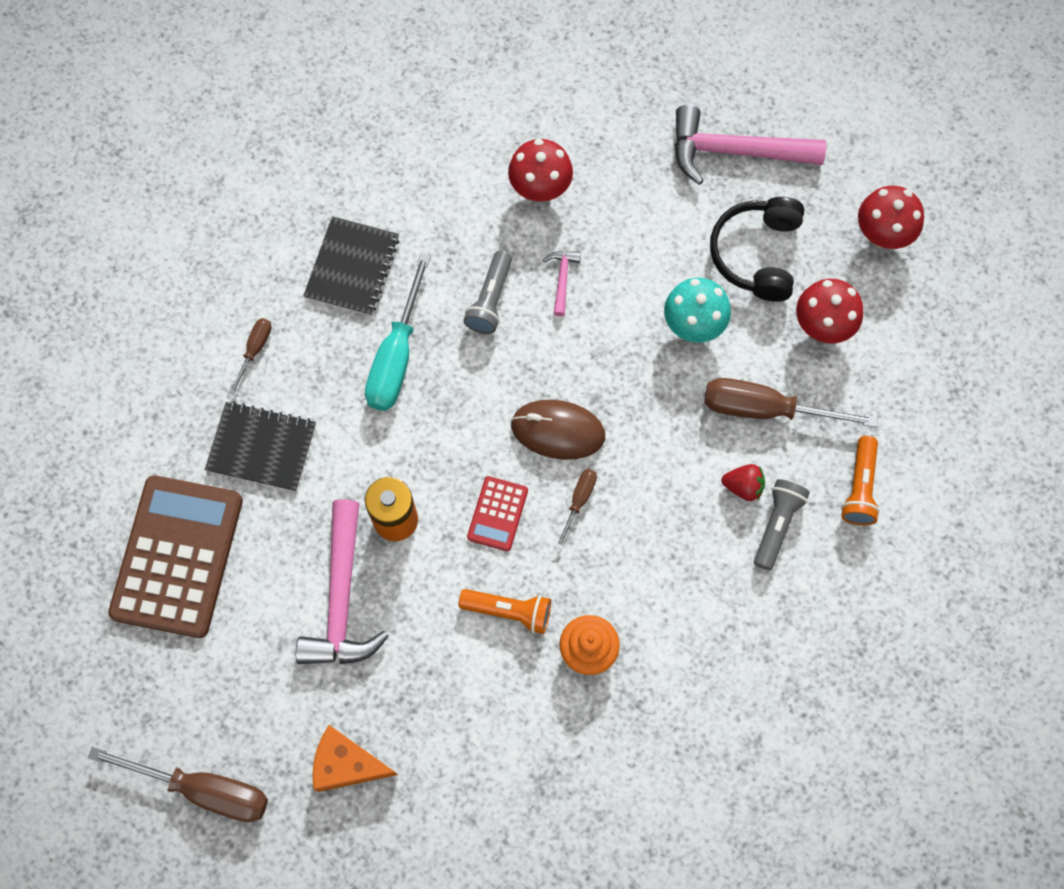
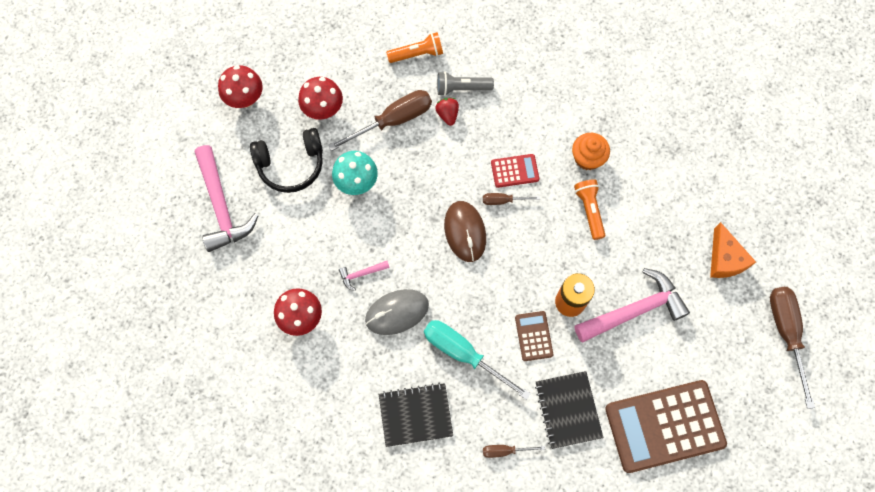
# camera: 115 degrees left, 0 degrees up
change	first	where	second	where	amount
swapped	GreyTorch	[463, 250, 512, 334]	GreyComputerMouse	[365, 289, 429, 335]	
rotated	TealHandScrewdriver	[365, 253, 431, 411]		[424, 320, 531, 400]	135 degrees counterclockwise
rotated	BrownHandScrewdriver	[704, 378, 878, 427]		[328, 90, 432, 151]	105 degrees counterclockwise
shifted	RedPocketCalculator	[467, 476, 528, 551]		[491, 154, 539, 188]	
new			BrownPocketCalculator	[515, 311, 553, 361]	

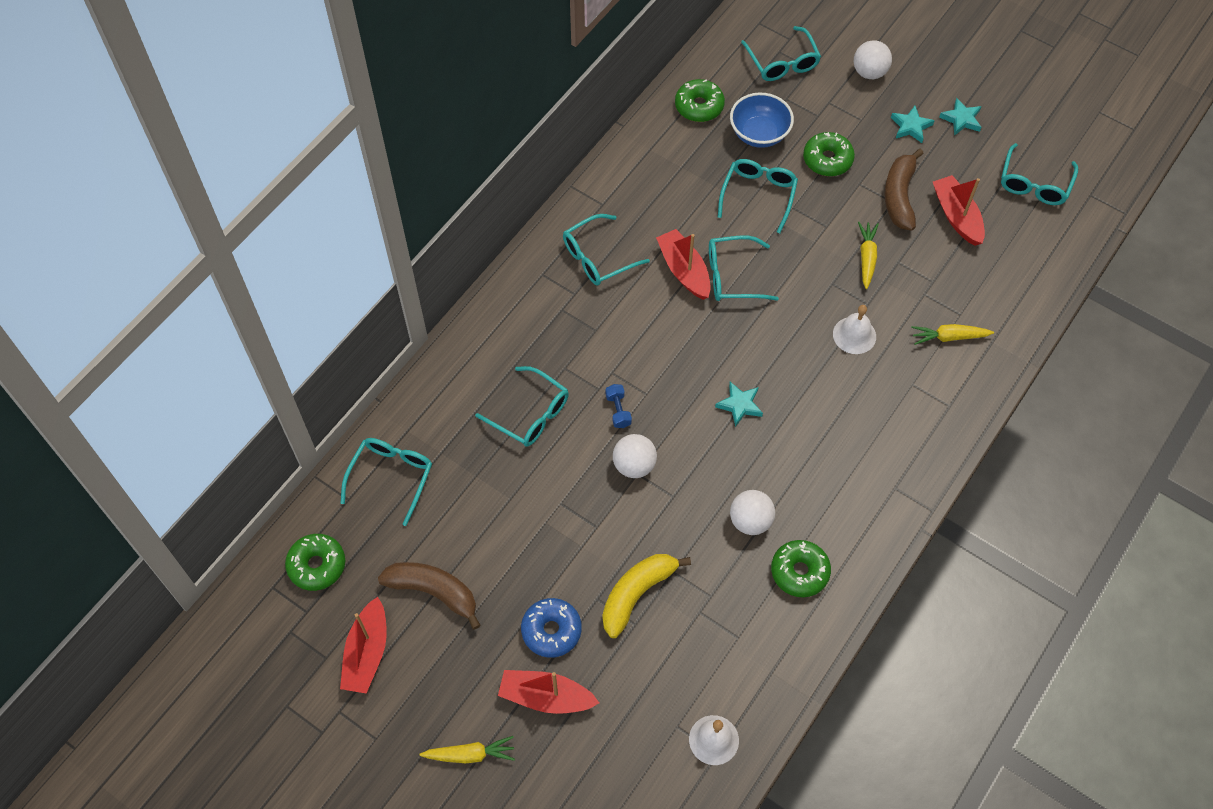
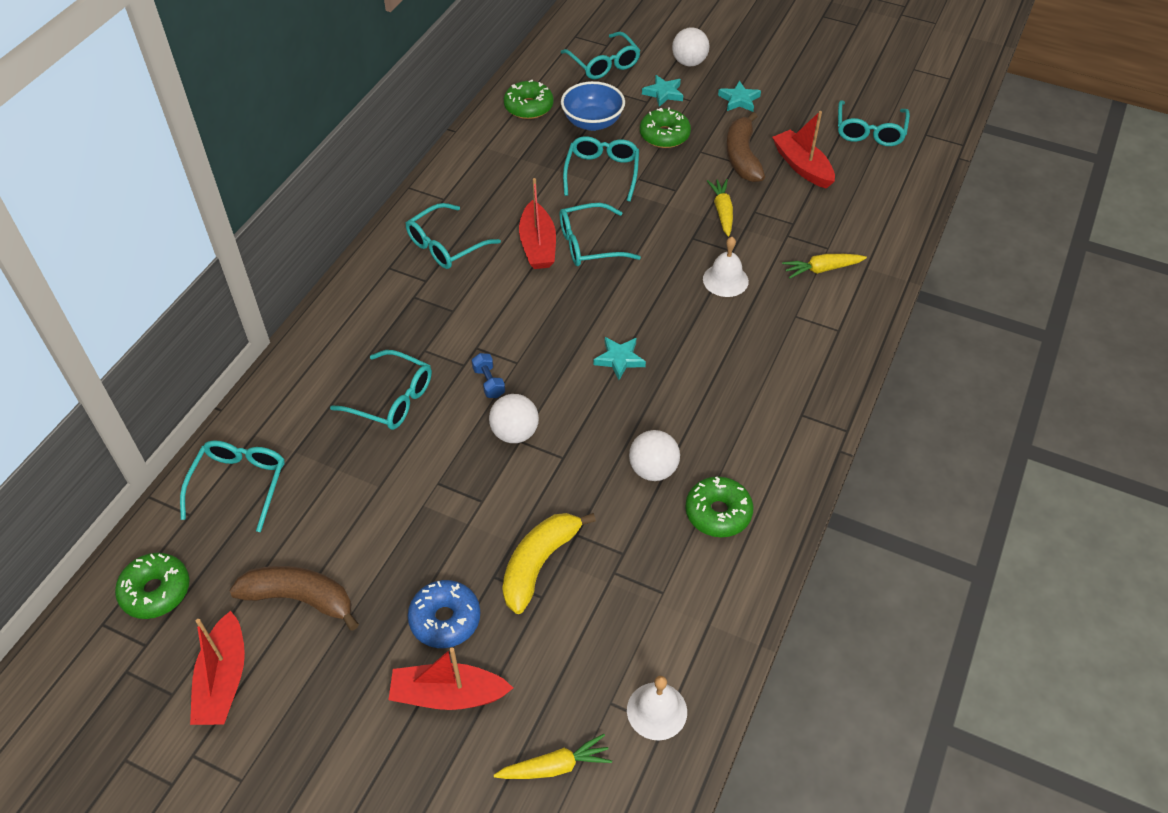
# camera: 10 degrees left, 10 degrees down
change	first	where	second	where	amount
shifted	TealStar	[939, 98, 982, 136]		[642, 75, 683, 107]	
rotated	RedToyBoat	[656, 229, 711, 300]		[519, 178, 556, 269]	150 degrees counterclockwise
shifted	YellowCarrot	[419, 736, 515, 763]		[494, 734, 612, 779]	

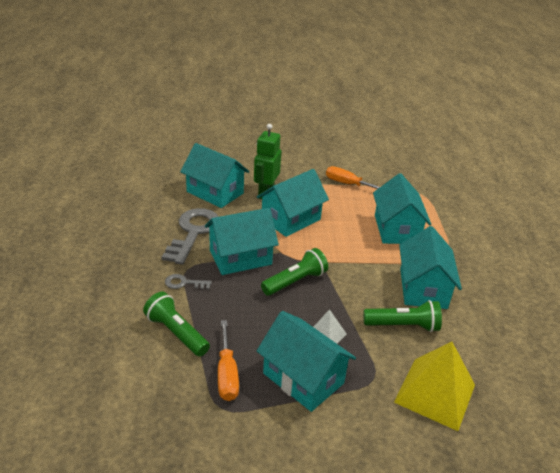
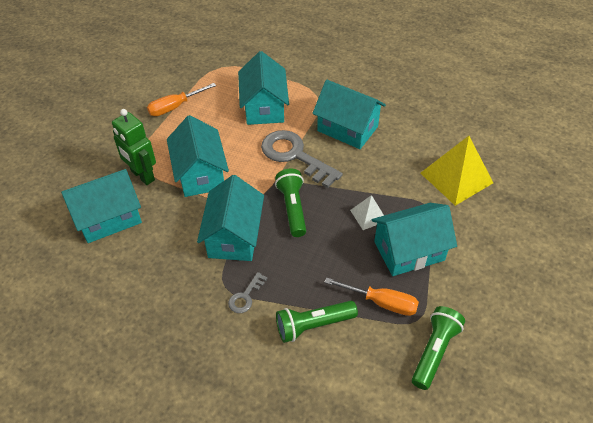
# camera: 60 degrees left, 15 degrees up
change	first	where	second	where	amount
rotated	TealToyHouse	[373, 173, 431, 244]		[238, 51, 289, 125]	60 degrees clockwise
shifted	GreyKey	[162, 208, 219, 265]		[261, 130, 343, 188]	
shifted	GreenTorch	[363, 300, 442, 332]		[412, 306, 465, 390]	

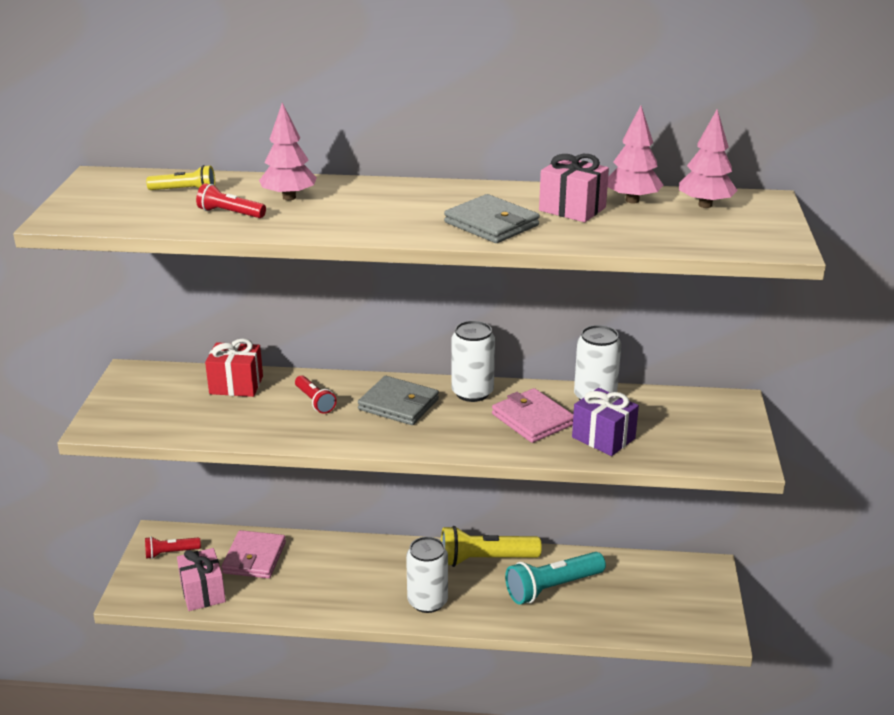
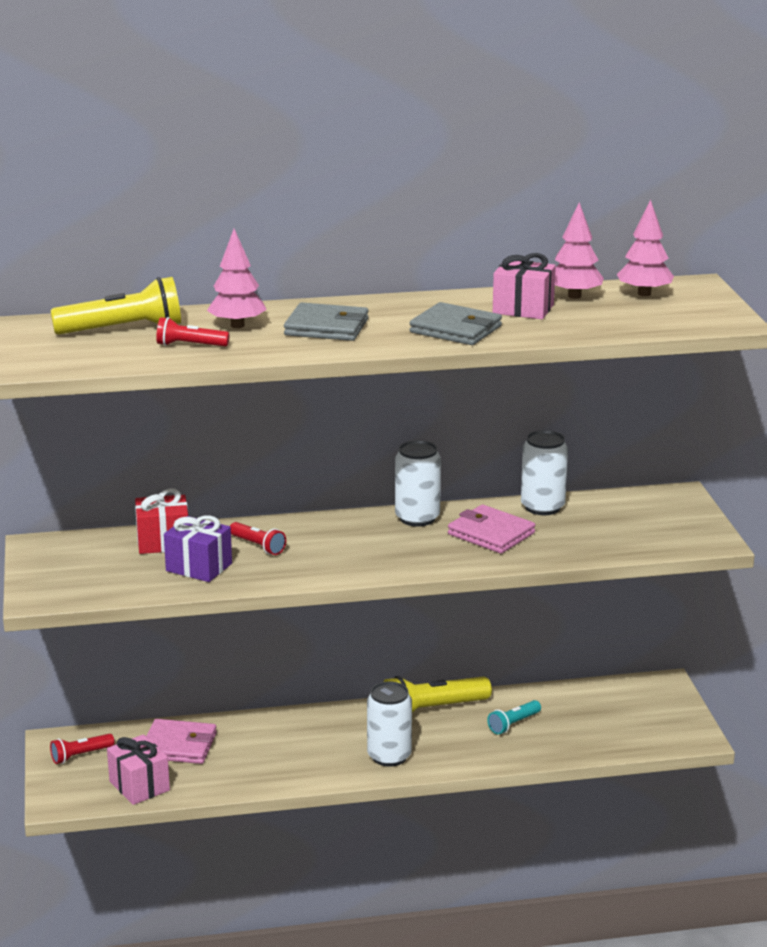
# camera: 15 degrees left, 5 degrees down
change	first	where	second	where	amount
scaled	YellowTorch	[146, 165, 215, 190]		[50, 277, 181, 335]	x1.81
shifted	GreyBillfold	[358, 376, 439, 425]		[284, 302, 369, 341]	
shifted	VioletWrappedGift	[572, 388, 639, 456]		[164, 515, 232, 582]	
rotated	PinkBillfold	[221, 530, 286, 579]		[146, 719, 217, 764]	75 degrees counterclockwise
scaled	TealTorch	[505, 552, 606, 605]		[487, 700, 541, 734]	x0.55

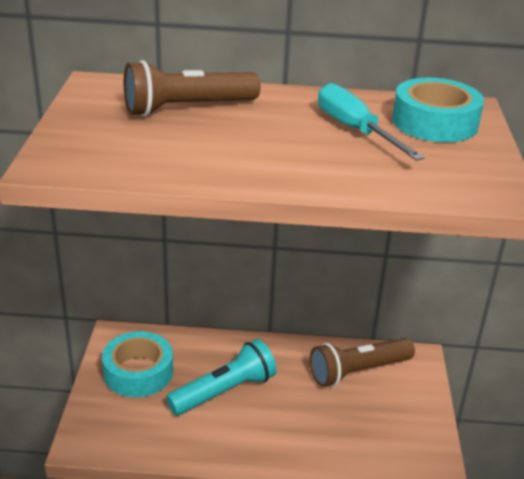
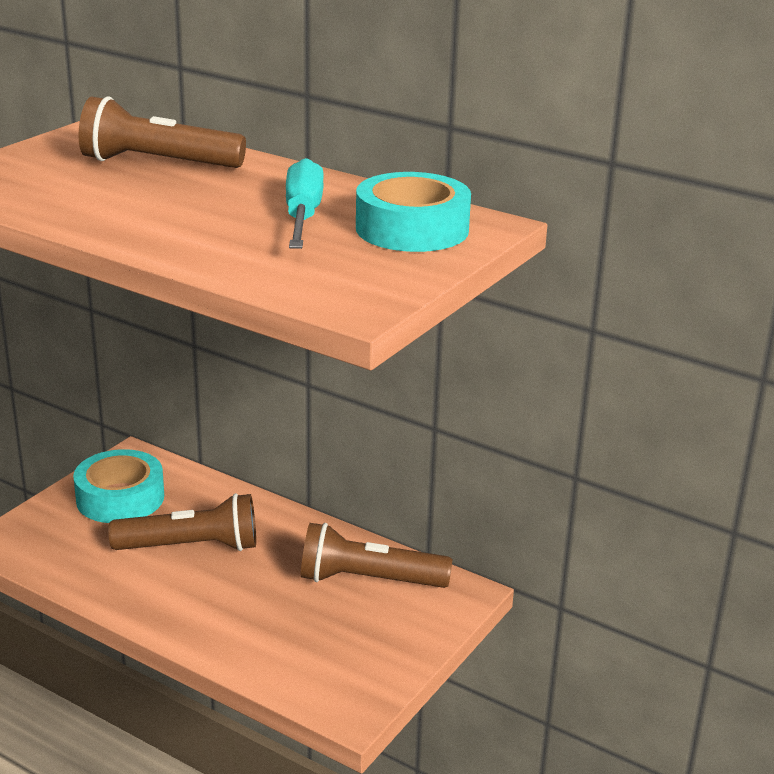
# camera: 30 degrees right, 5 degrees down
change	first	where	second	where	amount
repainted	TealTorch	[166, 339, 277, 415]	BrownTorch	[108, 493, 256, 551]	

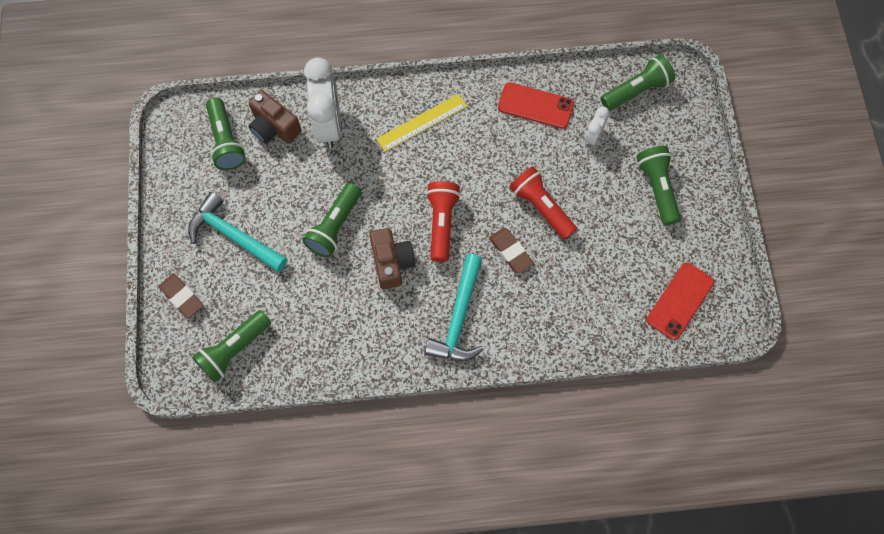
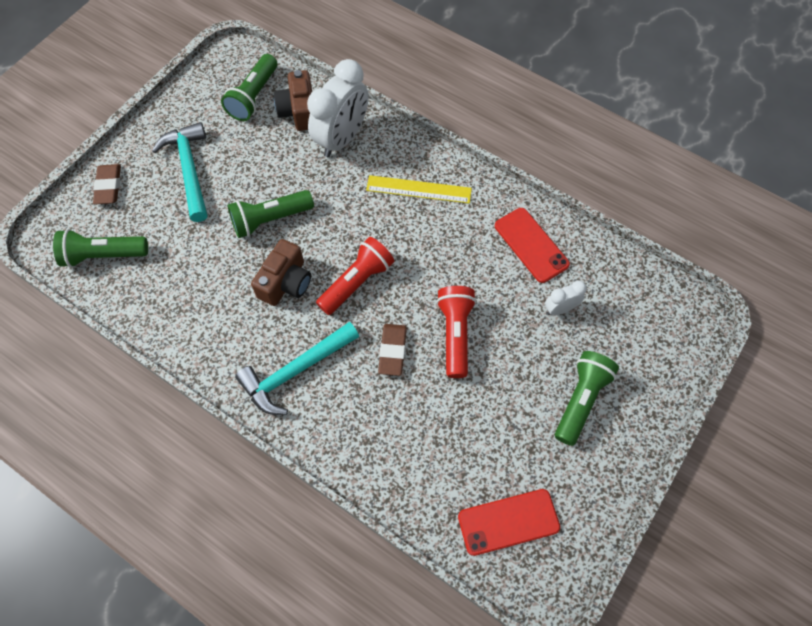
# camera: 40 degrees right, 5 degrees down
change	first	where	second	where	amount
gone	GreenTorch	[601, 54, 675, 111]			

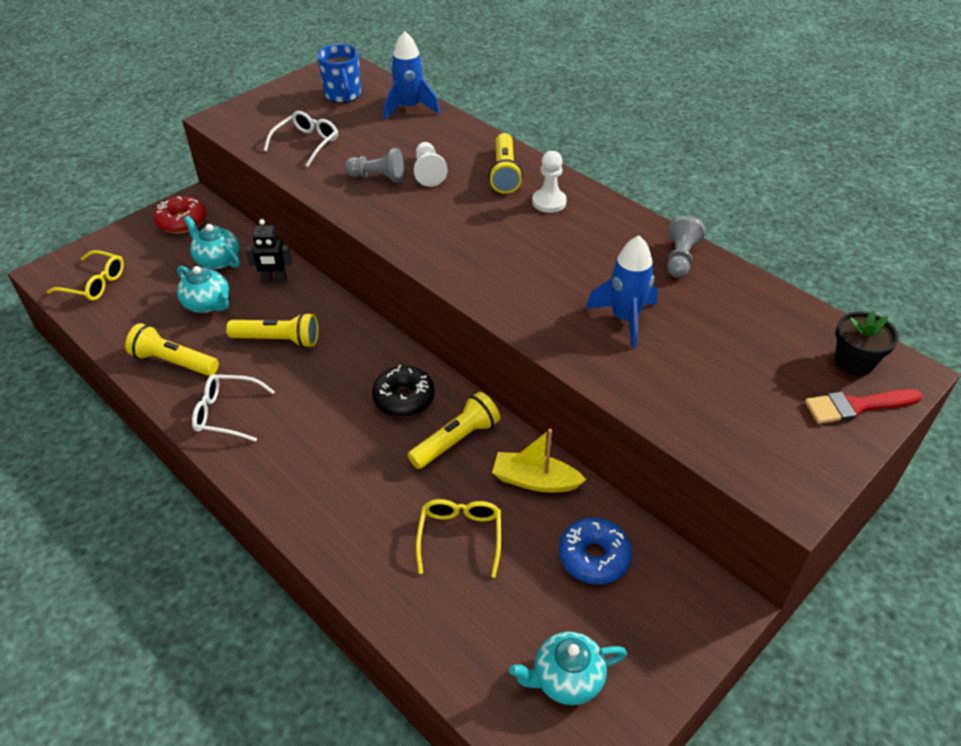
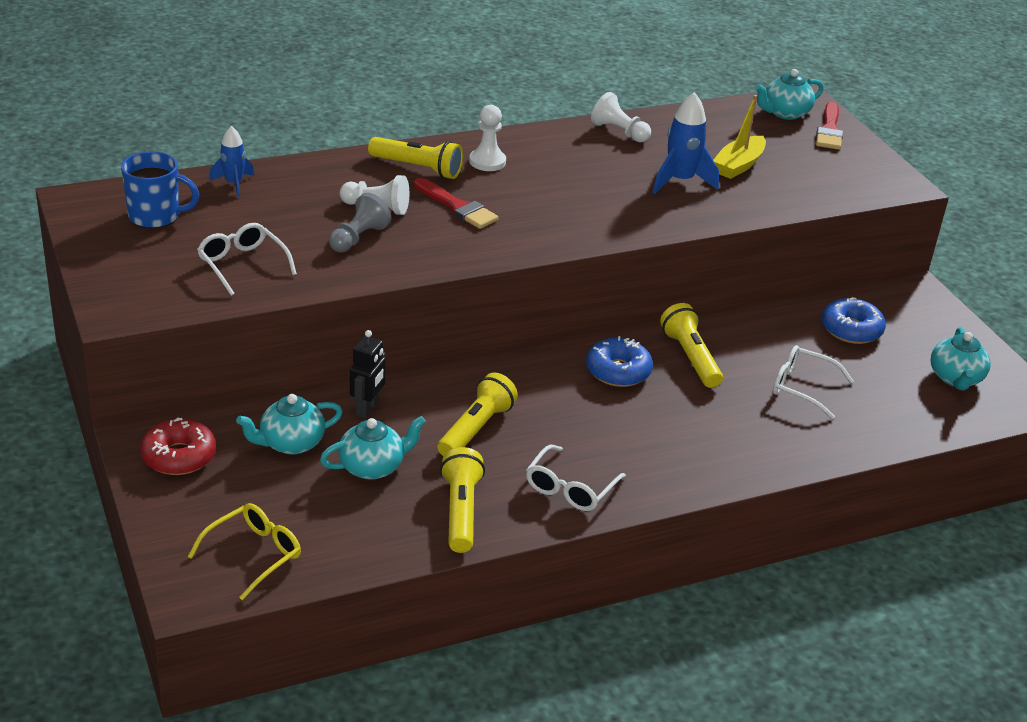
# camera: 70 degrees left, 10 degrees down
change	first	where	second	where	amount
scaled	CobaltSpaceship	[384, 31, 440, 120]		[209, 126, 254, 197]	x0.64
repainted	GreyPawn	[667, 216, 706, 278]	WhitePawn	[591, 92, 651, 142]	
swapped	JetBlackPottedPlant	[835, 311, 899, 376]	TealChinaTeapot	[755, 69, 824, 120]	
rotated	YellowTorch	[125, 323, 219, 376]		[440, 447, 485, 553]	135 degrees clockwise
repainted	JetBlackDoughnut	[372, 365, 435, 417]	CobaltDoughnut	[586, 336, 653, 387]	
shifted	YellowToyBoat	[492, 429, 586, 493]		[713, 95, 766, 179]	
repainted	YellowEyeglasses	[416, 499, 501, 578]	WhiteEyeglasses	[773, 345, 854, 419]	
new			RedBrush	[414, 178, 499, 229]	

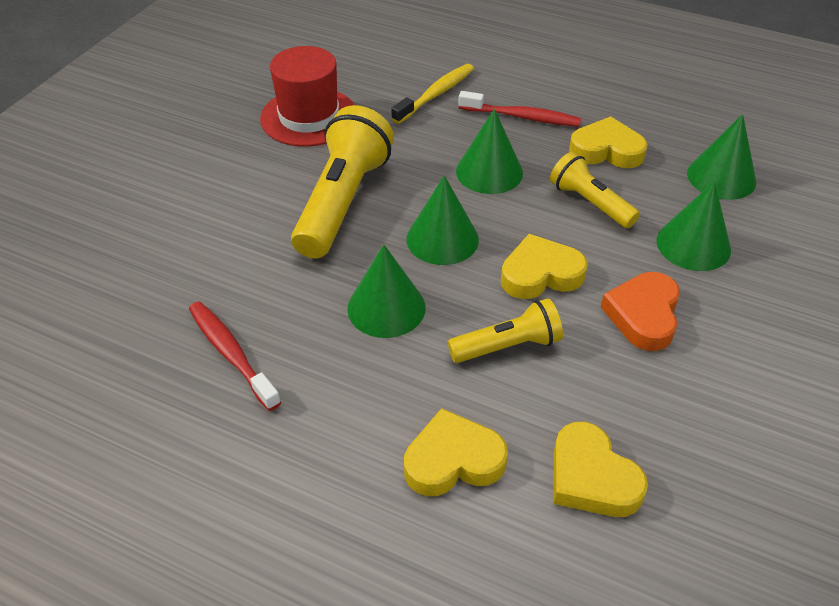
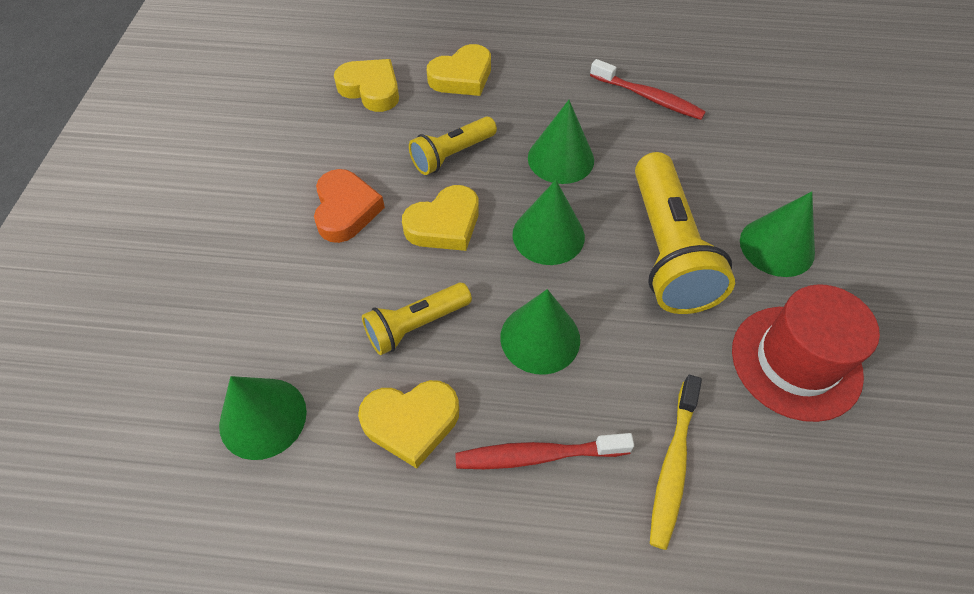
# camera: 160 degrees right, 10 degrees up
change	first	where	second	where	amount
rotated	YellowTorch	[550, 152, 640, 228]		[362, 283, 472, 355]	120 degrees clockwise
shifted	GreenConeShape	[656, 181, 731, 271]		[740, 191, 815, 277]	

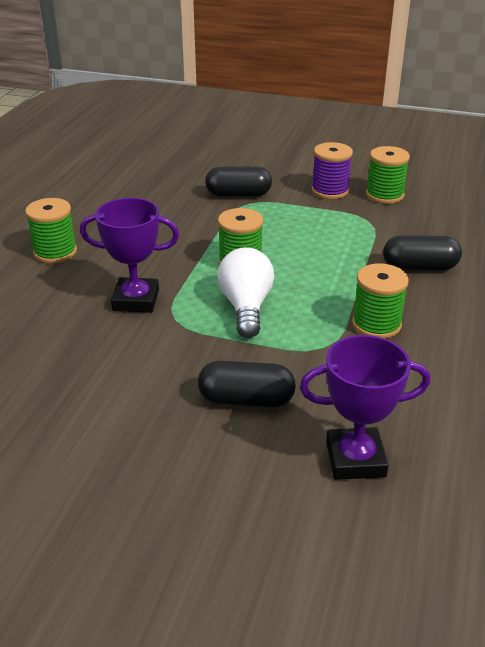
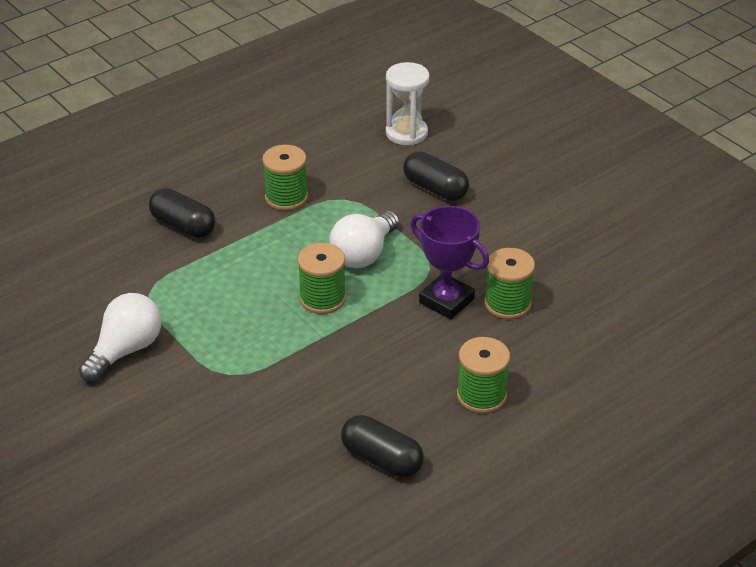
# camera: 145 degrees left, 5 degrees up
change	first	where	second	where	amount
swapped	VioletReelOfThread	[312, 142, 353, 199]	WhiteBulb	[79, 293, 161, 382]	
shifted	GreenReelOfThread	[366, 146, 410, 204]		[485, 248, 535, 319]	
shifted	JetBlackPill	[205, 167, 272, 196]		[341, 415, 424, 477]	
swapped	VioletPrizeCup	[300, 335, 430, 480]	WhiteSandTimer	[386, 62, 429, 145]	

